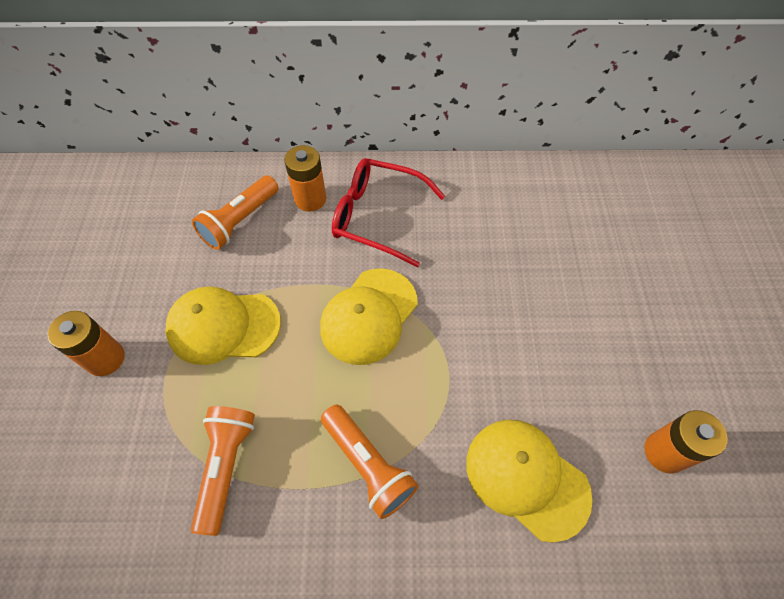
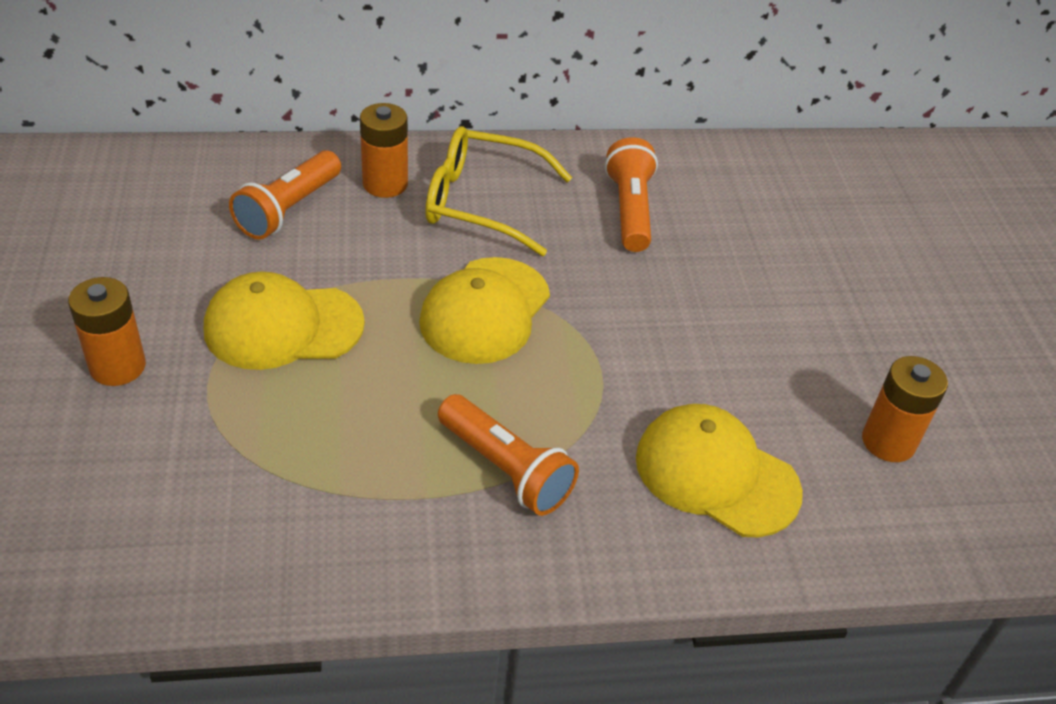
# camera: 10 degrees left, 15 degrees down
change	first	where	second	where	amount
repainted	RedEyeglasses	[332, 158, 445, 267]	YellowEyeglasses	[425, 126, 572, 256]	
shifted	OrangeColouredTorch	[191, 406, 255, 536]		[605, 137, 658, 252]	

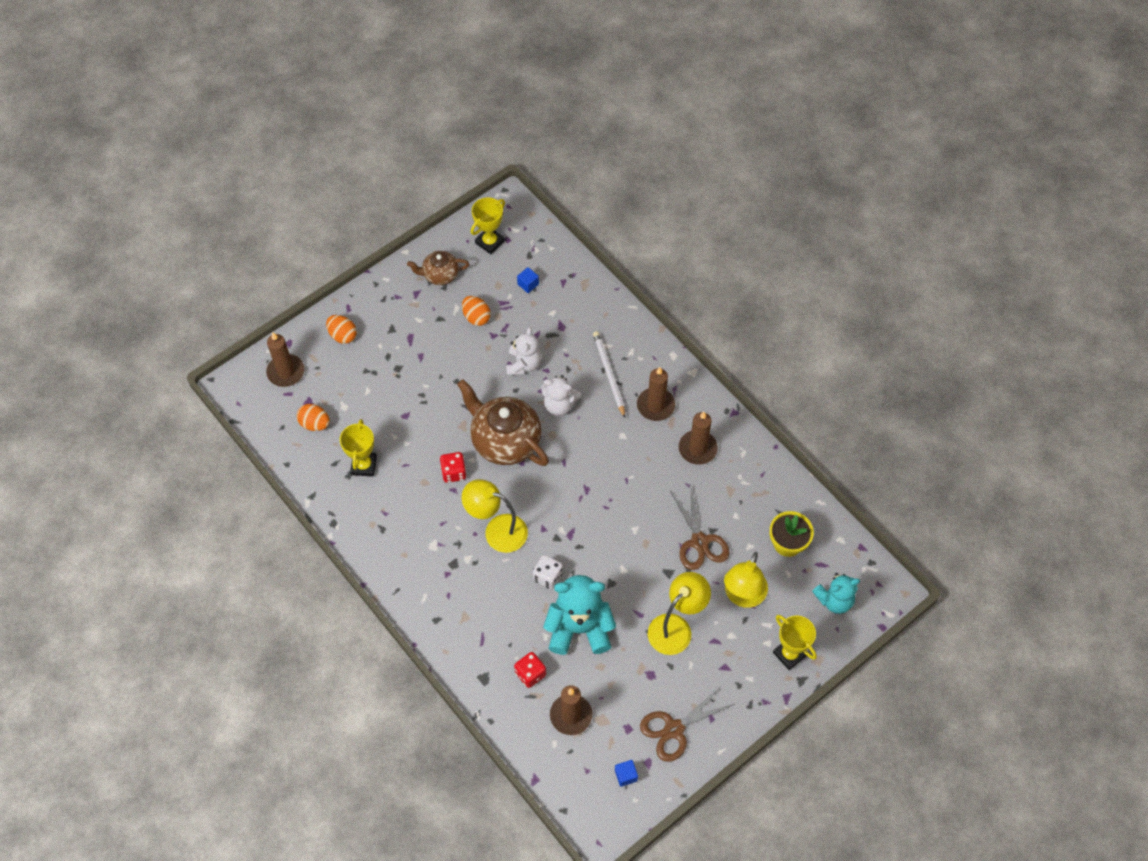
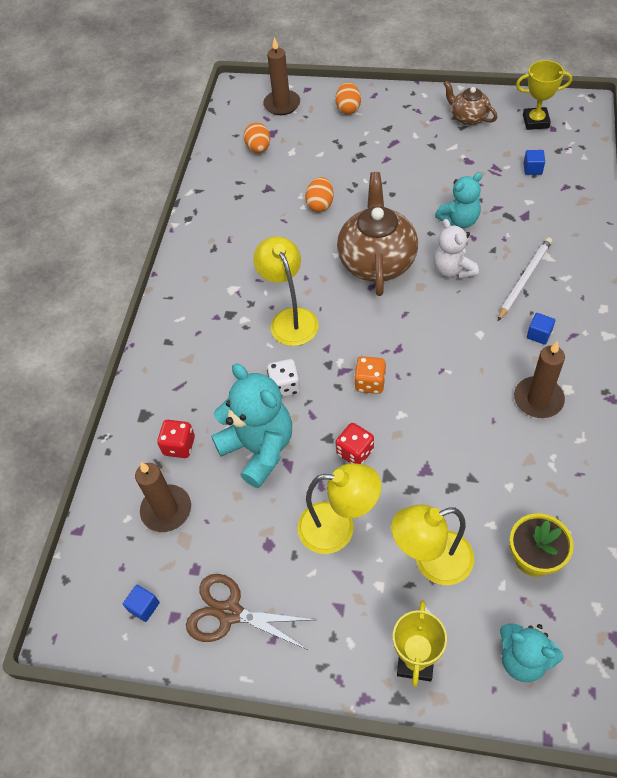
# camera: 55 degrees right, 5 degrees down
change	first	where	second	where	amount
shifted	OrangeColouredEggShape	[462, 296, 491, 326]		[305, 177, 334, 212]	
repainted	WhiteTeddyBear	[506, 327, 542, 376]	TealTeddyBear	[435, 172, 482, 228]	
swapped	BrownCandle	[637, 367, 675, 421]	CobaltBlock	[527, 313, 555, 345]	
gone	YellowPrizeCup	[340, 419, 377, 477]			
shifted	RedDie	[440, 452, 467, 483]		[336, 423, 374, 464]	
gone	BrownPairOfScissors	[670, 488, 729, 570]			
new			OrangeColouredDie	[354, 356, 386, 394]	

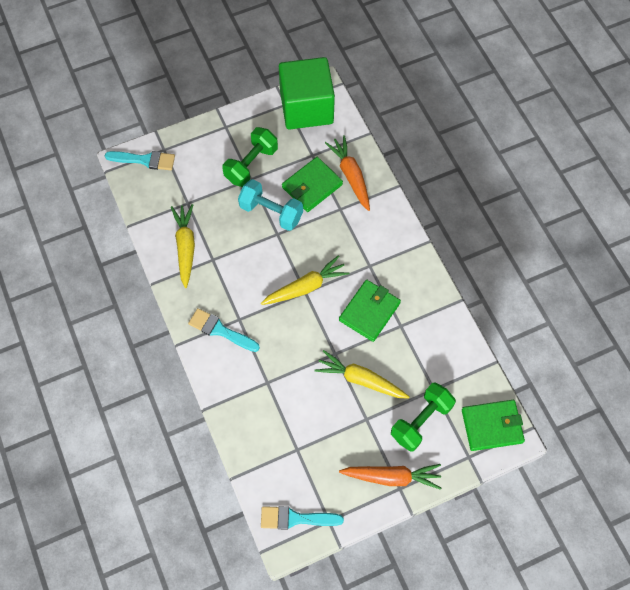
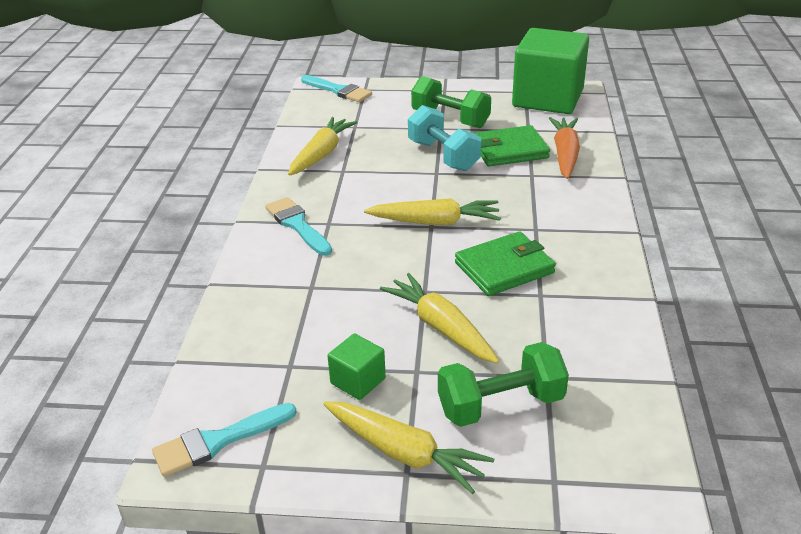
# camera: 30 degrees right, 30 degrees down
change	first	where	second	where	amount
rotated	GreenFreeWeight	[222, 127, 278, 187]		[411, 76, 491, 128]	60 degrees clockwise
gone	GreenBillfold	[462, 400, 525, 451]			
repainted	OrangeColouredCarrot	[339, 464, 441, 490]	YellowCarrot	[324, 402, 494, 494]	
rotated	TealBrush	[261, 506, 344, 530]		[152, 403, 297, 477]	60 degrees counterclockwise
new			GreenBlock	[328, 333, 386, 400]	

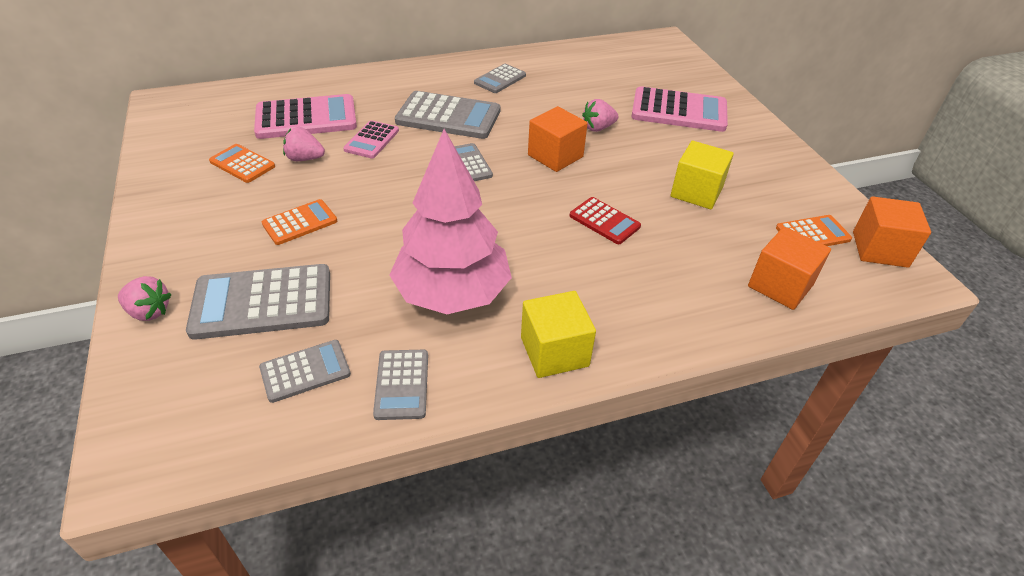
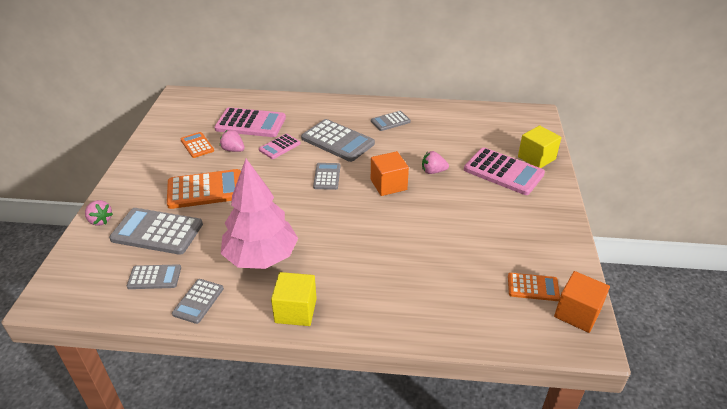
# camera: 25 degrees right, 5 degrees down
change	first	where	second	where	amount
shifted	YellowBlock	[671, 141, 734, 209]		[518, 126, 561, 168]	
gone	RedPocketCalculator	[570, 197, 641, 244]			
scaled	OrangeColouredPocketCalculator	[262, 199, 337, 245]		[167, 169, 241, 209]	x1.78
gone	OrangeColouredBlock	[748, 227, 831, 310]			

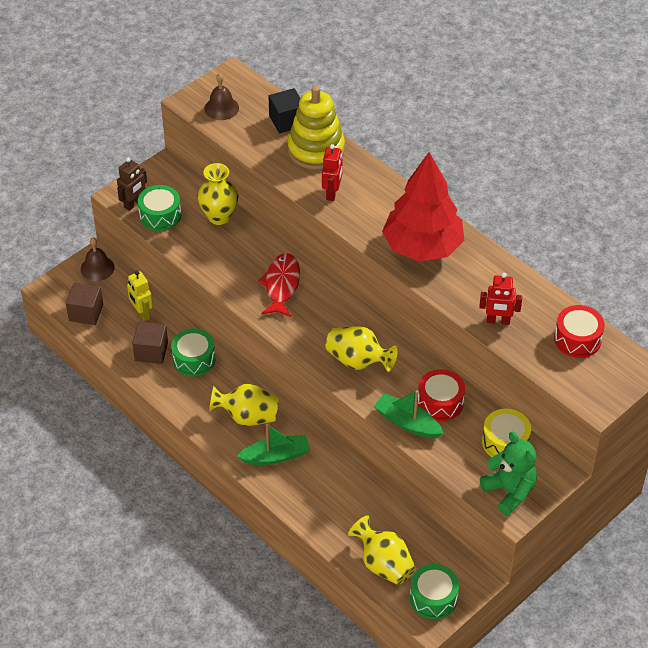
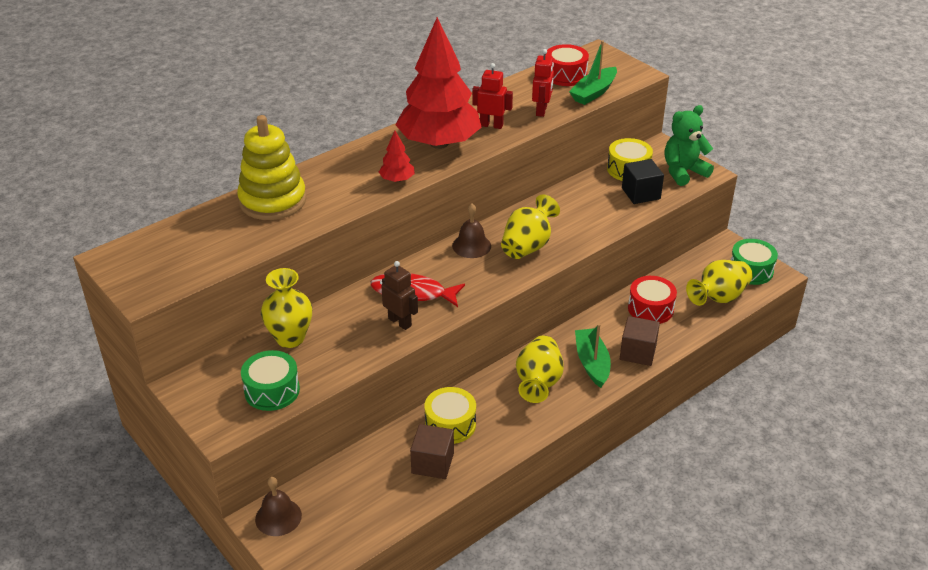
# camera: 85 degrees left, 10 degrees down
change	first	where	second	where	amount
shifted	BrownBell	[204, 73, 239, 120]		[452, 204, 491, 258]	
shifted	JetBlackBlock	[268, 88, 301, 133]		[622, 159, 664, 204]	
shifted	RedRobotFigure	[322, 144, 343, 201]		[472, 63, 513, 129]	
shifted	BrownRobotFigure	[117, 158, 147, 211]		[381, 261, 418, 330]	
gone	YellowRobotFigure	[127, 270, 153, 321]			
shifted	BrownBlock	[66, 283, 103, 325]		[620, 316, 660, 366]	
repainted	GreenToyDrum	[171, 328, 215, 376]	YellowToyDrum	[424, 387, 476, 444]	
shifted	RedToyDrum	[418, 369, 465, 421]		[628, 276, 677, 324]	
shifted	GreenToyBoat	[374, 390, 444, 438]		[569, 40, 617, 105]	
new			RedFirTree	[379, 131, 415, 182]	

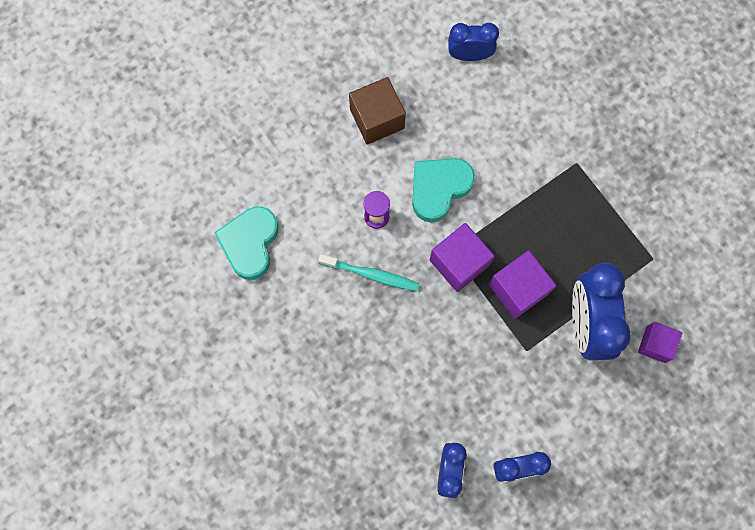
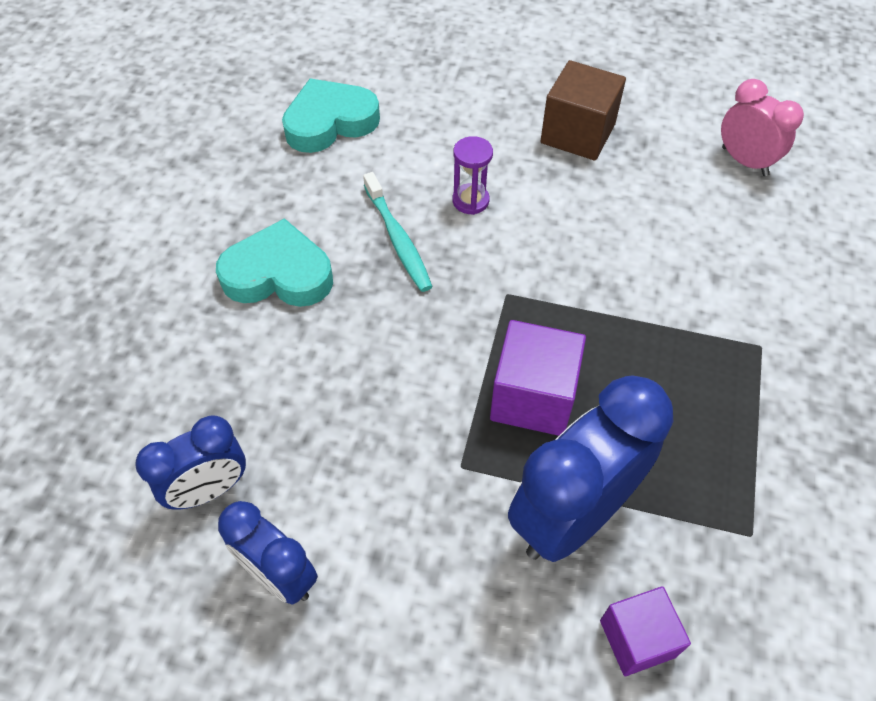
# camera: 50 degrees right, 20 degrees down
change	first	where	second	where	amount
repainted	CobaltBedsideClock	[448, 23, 499, 61]	PinkBedsideClock	[721, 79, 804, 176]	
shifted	TealHeartShape	[412, 158, 475, 223]		[216, 218, 333, 307]	
gone	VioletBlock	[430, 223, 494, 292]			

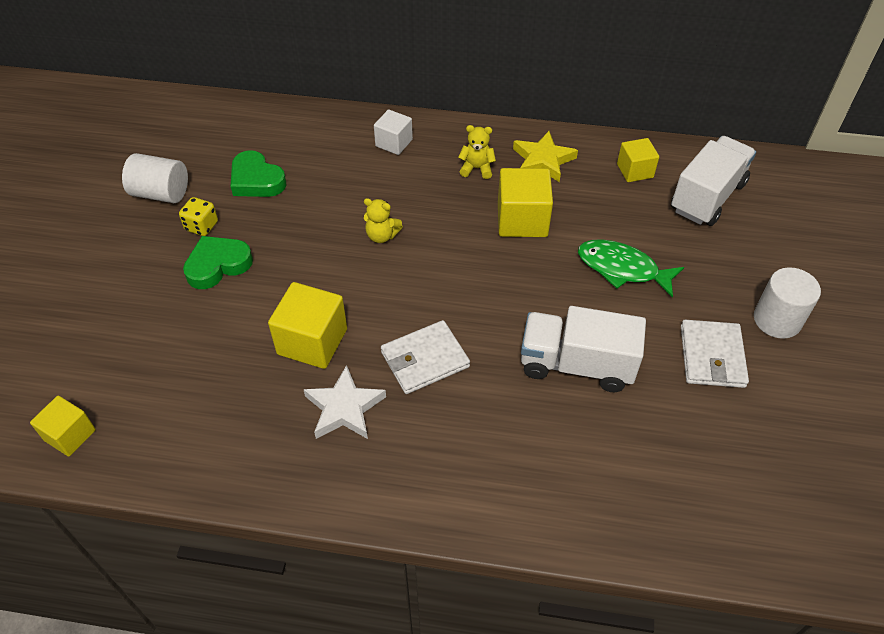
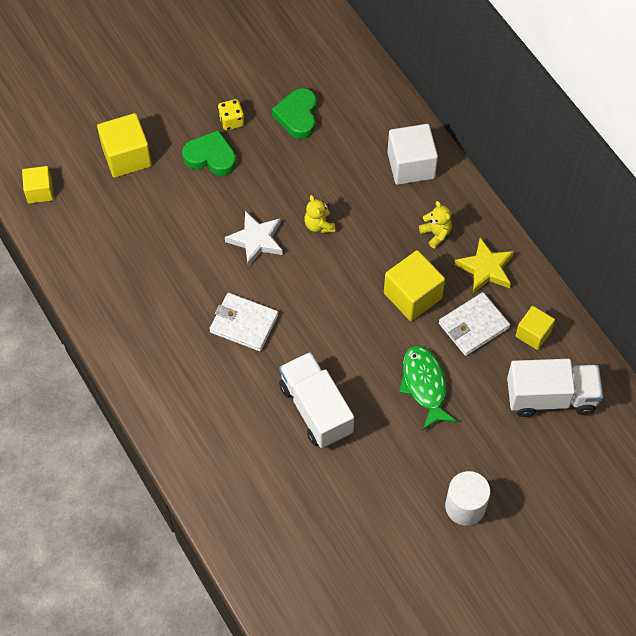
# camera: 50 degrees right, 10 degrees up
change	first	where	second	where	amount
scaled	WhiteBlock	[374, 109, 413, 155]		[387, 124, 438, 185]	x1.60
gone	WhiteCylinderShape	[122, 153, 188, 203]			
shifted	YellowBlock	[268, 282, 347, 369]		[97, 113, 152, 178]	
shifted	WhiteBillfold	[681, 320, 749, 388]		[439, 292, 510, 356]	
shifted	WhiteStar	[303, 365, 386, 439]		[225, 211, 283, 266]	

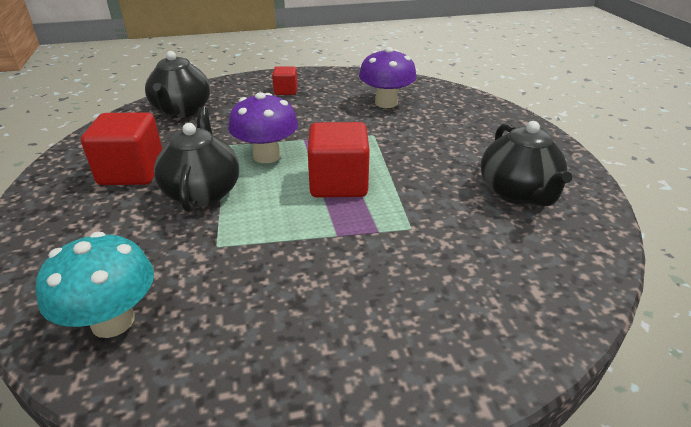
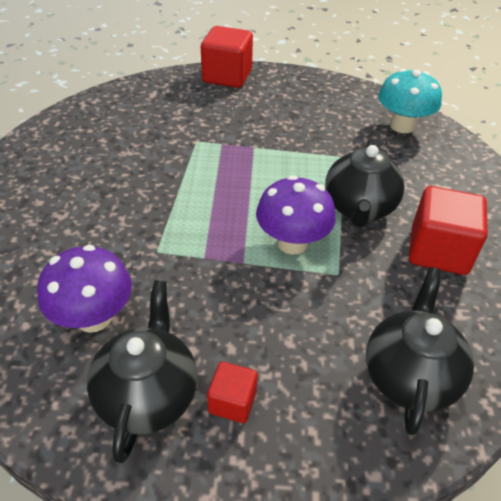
# camera: 165 degrees left, 10 degrees up
change	first	where	second	where	amount
shifted	JetBlackChinaTeapot	[481, 121, 572, 207]		[87, 280, 198, 463]	
shifted	RedBlock	[308, 122, 370, 197]		[201, 26, 253, 88]	

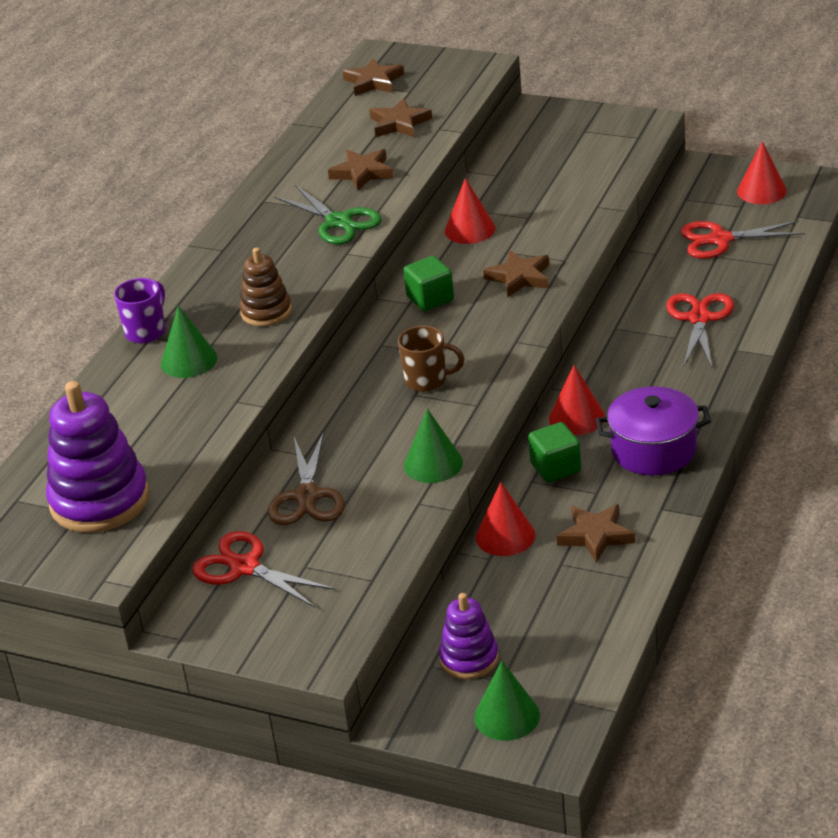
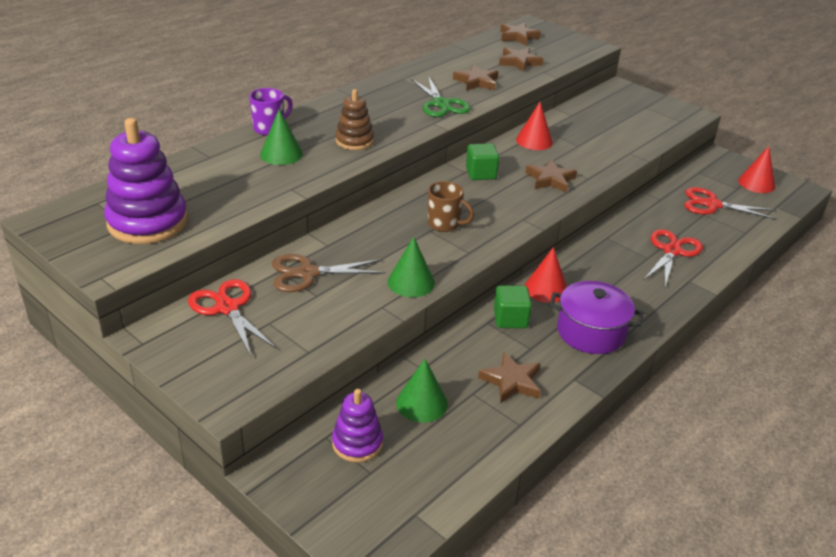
# camera: 15 degrees right, 0 degrees up
change	first	where	second	where	amount
rotated	BrownPairOfScissors	[268, 431, 345, 525]		[272, 254, 386, 292]	60 degrees clockwise
gone	RedConeShape	[476, 482, 535, 556]			
shifted	GreenConeShape	[474, 660, 540, 741]		[396, 359, 448, 423]	

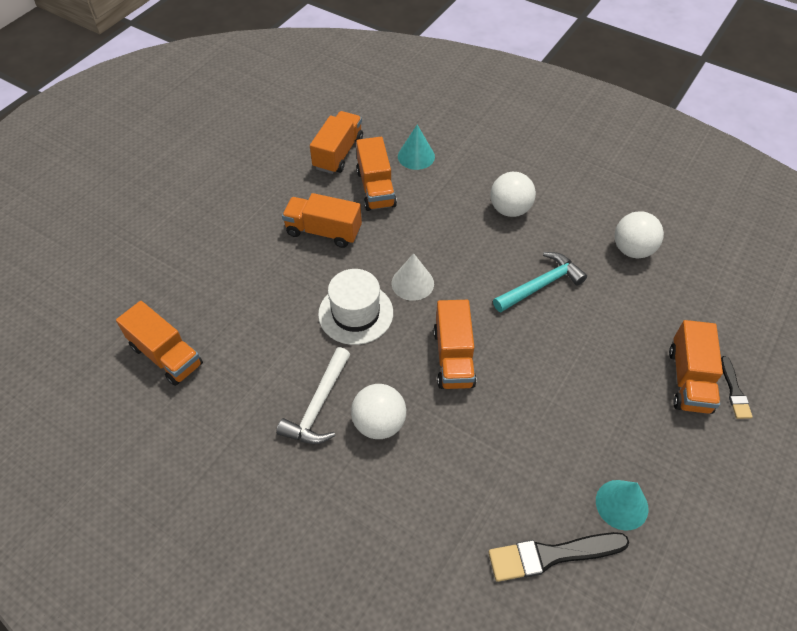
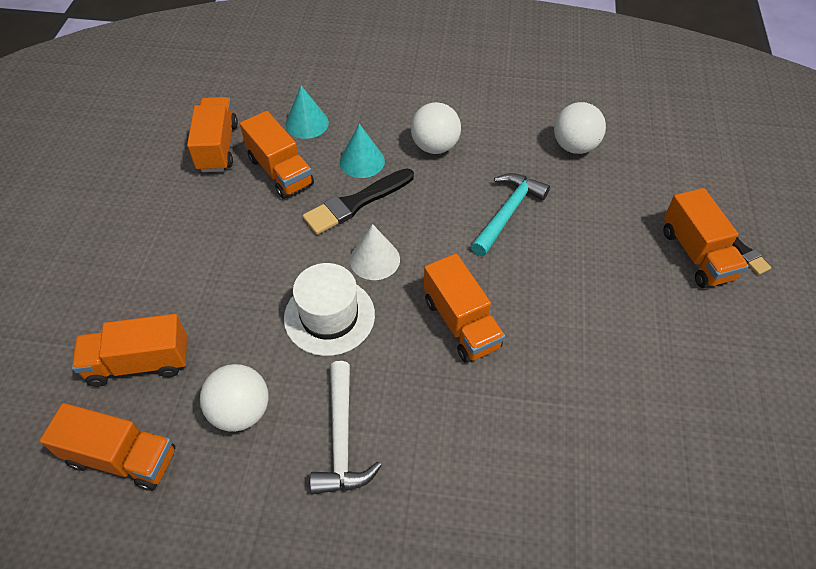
# camera: 25 degrees left, 0 degrees up
change	first	where	second	where	amount
shifted	OrangeColouredTruck	[282, 193, 362, 248]		[72, 314, 187, 387]	
shifted	WhitePlayBall	[351, 384, 406, 439]		[200, 364, 269, 432]	
shifted	TealConeShape	[596, 480, 648, 531]		[340, 124, 385, 178]	
shifted	JetBlackBrush	[488, 532, 629, 582]		[303, 168, 414, 235]	

